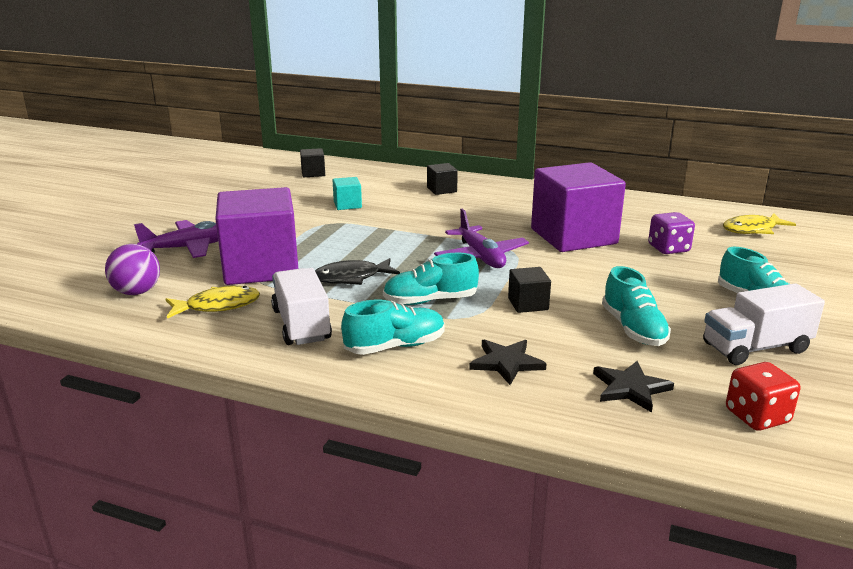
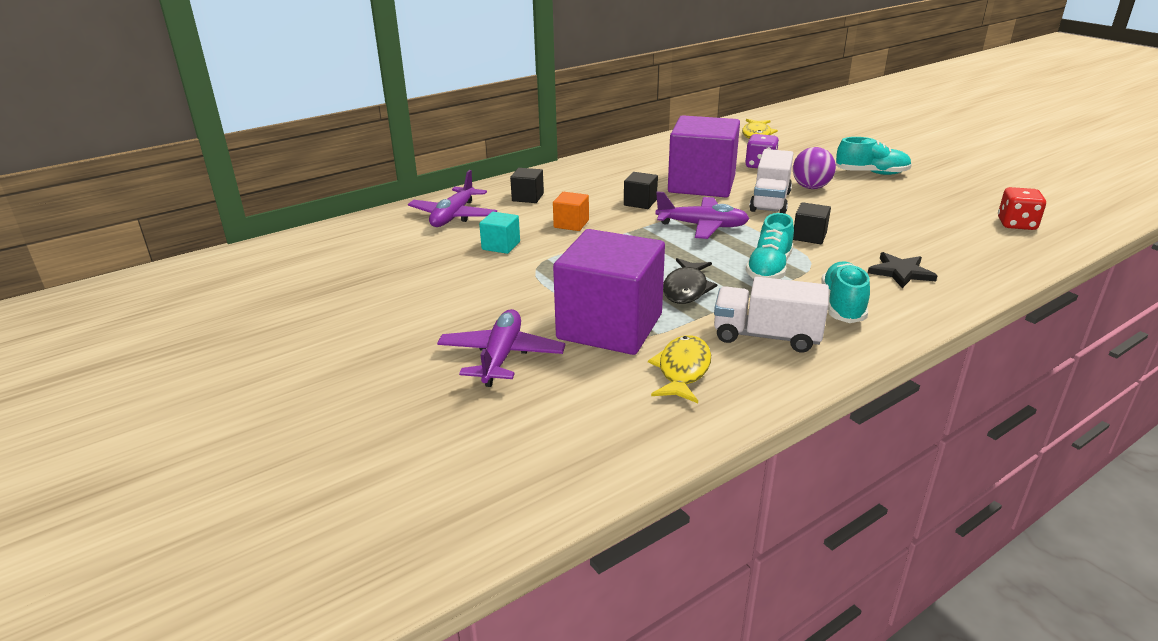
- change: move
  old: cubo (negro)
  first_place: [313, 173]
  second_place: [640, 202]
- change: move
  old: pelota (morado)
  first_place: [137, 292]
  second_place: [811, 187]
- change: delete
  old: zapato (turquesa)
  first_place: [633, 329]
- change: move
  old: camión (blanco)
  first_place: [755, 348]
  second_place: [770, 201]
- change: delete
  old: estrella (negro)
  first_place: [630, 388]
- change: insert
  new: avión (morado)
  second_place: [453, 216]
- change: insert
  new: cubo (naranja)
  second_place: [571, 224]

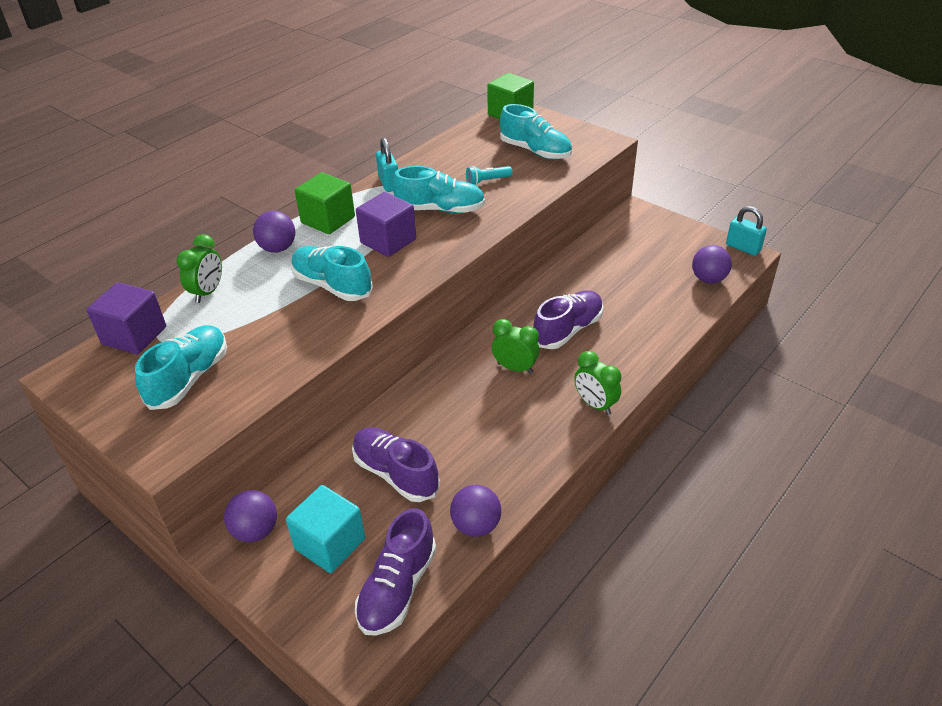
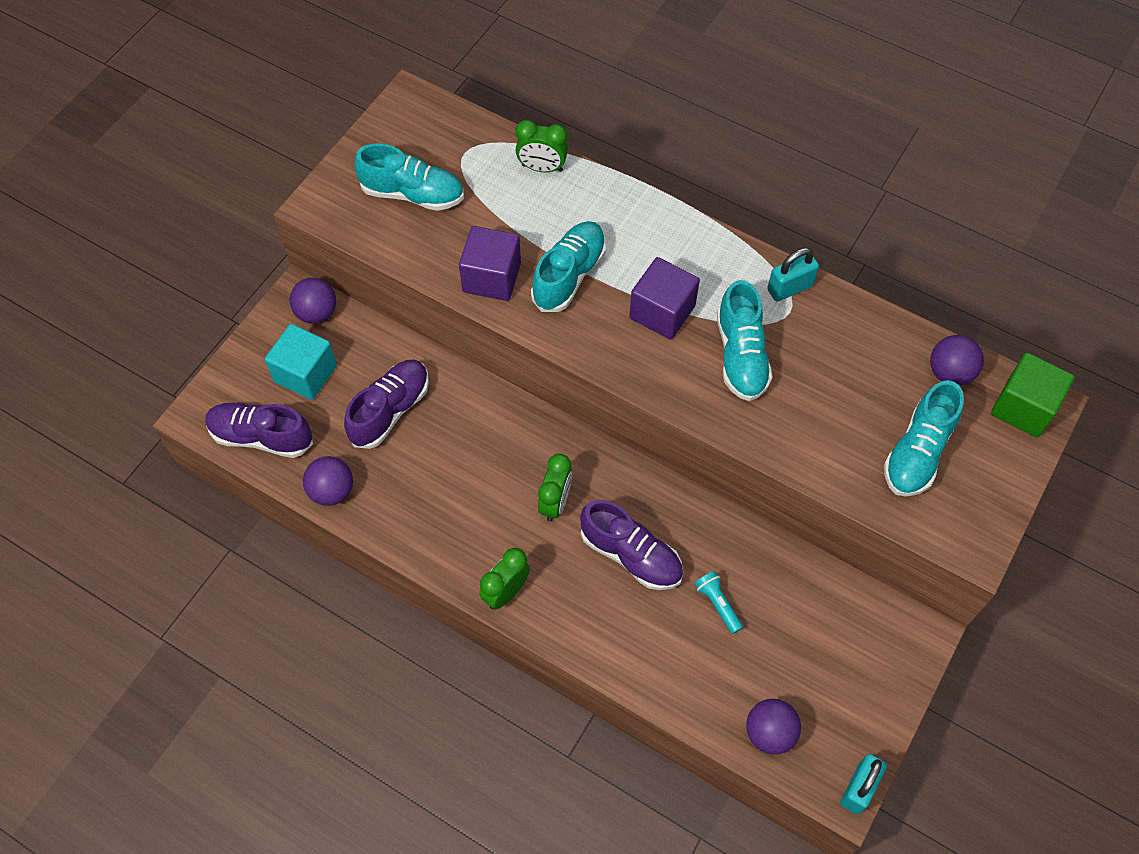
- change: move
  old: lámpara de mano (turquesa)
  first_place: [487, 181]
  second_place: [717, 604]
- change: delete
  old: cubo (verde)
  first_place: [328, 220]
- change: move
  old: pelota (morado)
  first_place: [278, 248]
  second_place: [950, 373]
- change: move
  old: cubo (morado)
  first_place: [134, 336]
  second_place: [491, 277]

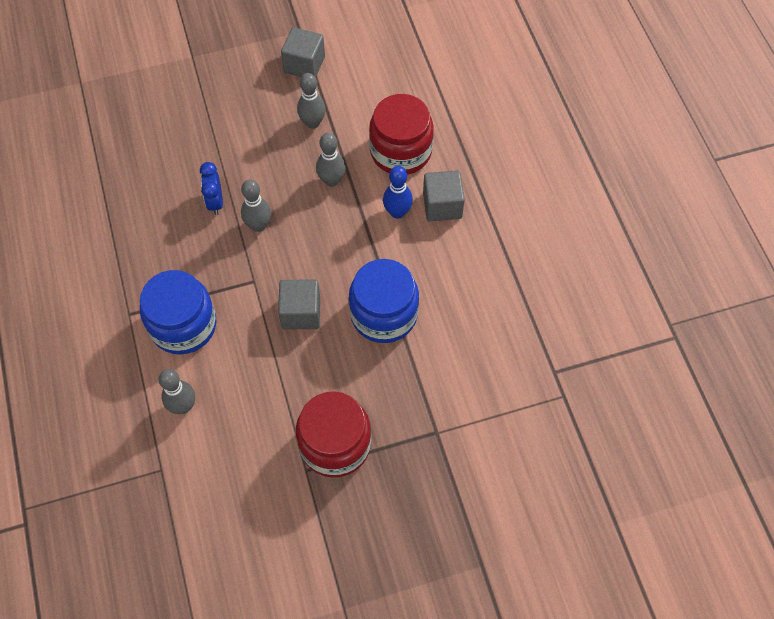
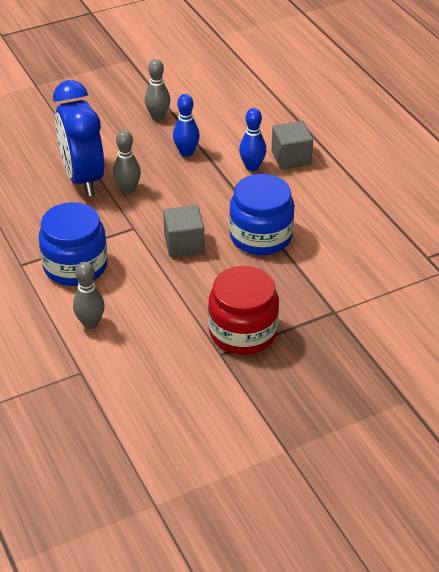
- change: delete
  old: cubo (gris)
  first_place: [304, 65]
- change: delete
  old: tarro (rojo)
  first_place: [400, 151]
- change: recolor
  old: bolo (gris)
  new: bolo (azul)
  first_place: [331, 180]
  second_place: [186, 152]
- change: resize
  old: despertador (azul)
  first_place: [215, 202]
  second_place: [83, 178]
  factor: 2.19

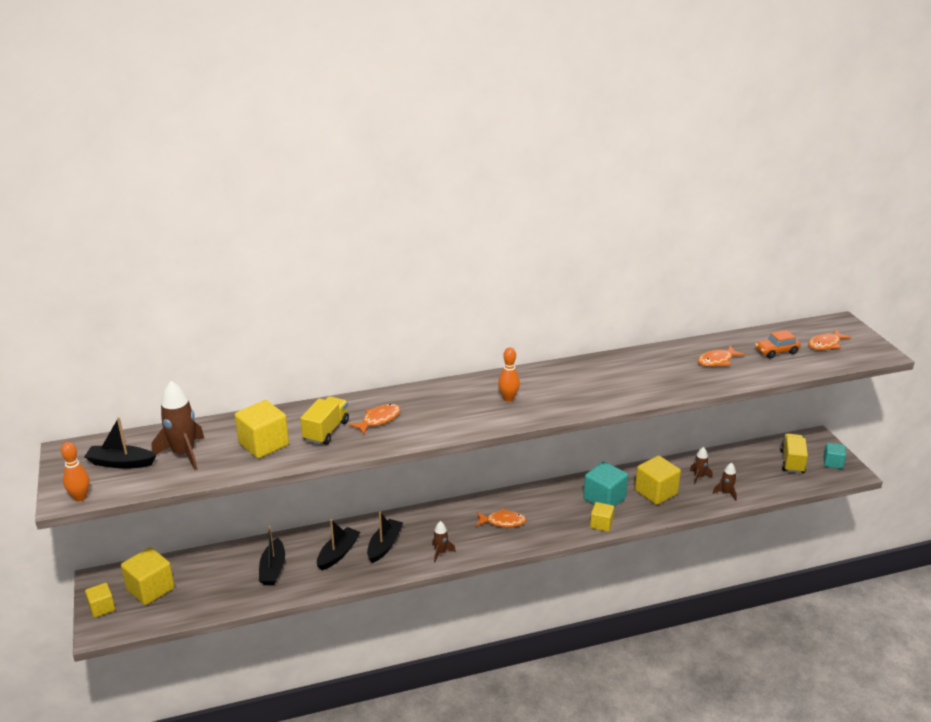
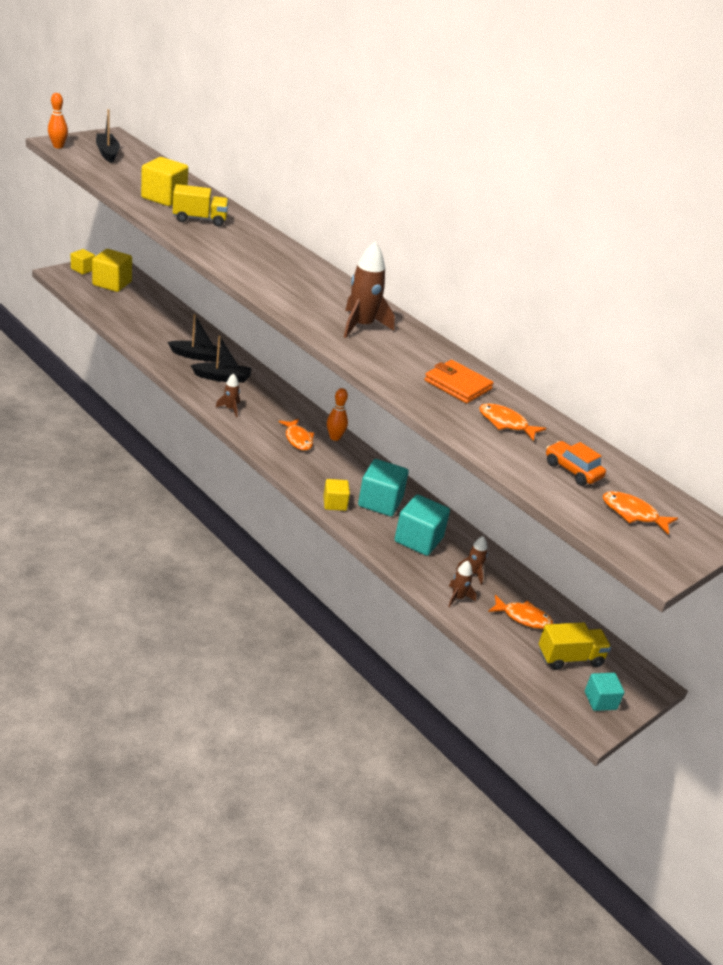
- change: move
  old: bolo (naranja)
  first_place: [508, 398]
  second_place: [335, 437]
- change: move
  old: cohete (marrón)
  first_place: [184, 454]
  second_place: [361, 326]
- change: move
  old: pez (naranja)
  first_place: [378, 420]
  second_place: [523, 617]
- change: recolor
  old: cubo (amarillo)
  new: cubo (turquesa)
  first_place: [656, 492]
  second_place: [418, 539]
- change: delete
  old: barco (negro)
  first_place: [273, 569]
- change: insert
  new: cartera (naranja)
  second_place: [457, 385]

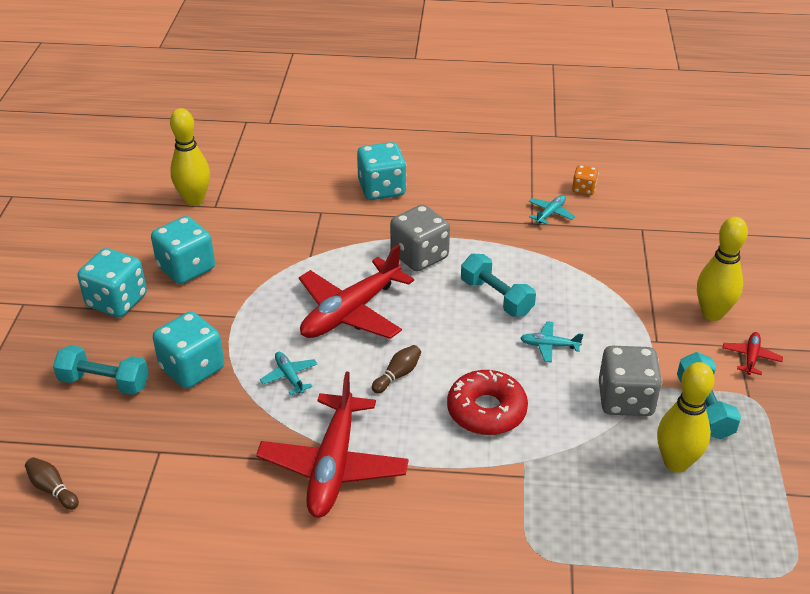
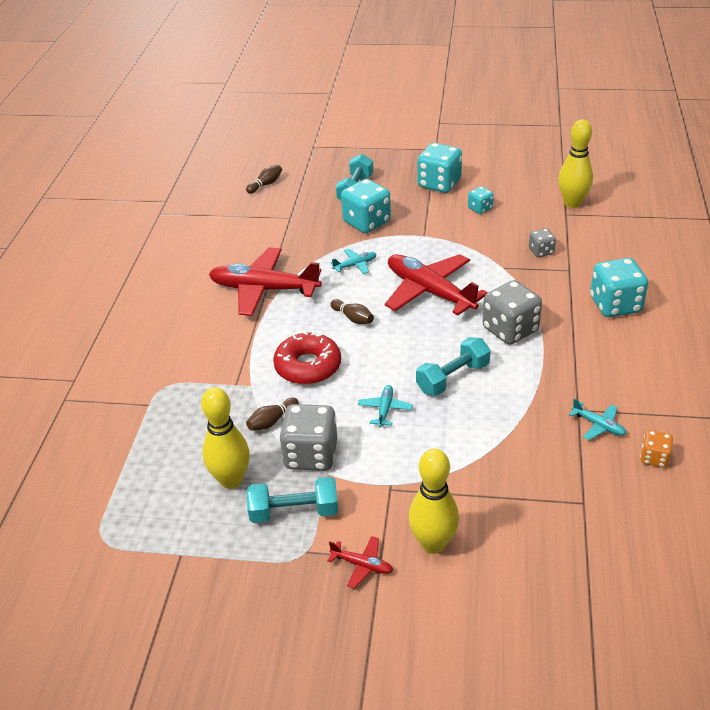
- change: resize
  old: dado (turquesa)
  first_place: [186, 268]
  second_place: [480, 208]
  factor: 0.52
- change: insert
  new: dado (gris)
  second_place: [541, 251]
- change: insert
  new: bolo (marrón)
  second_place: [272, 421]

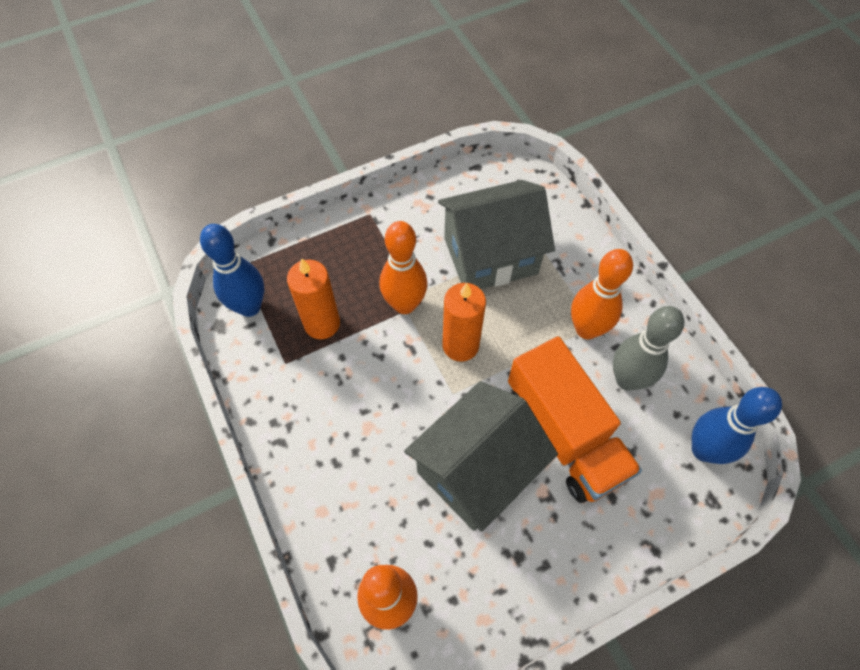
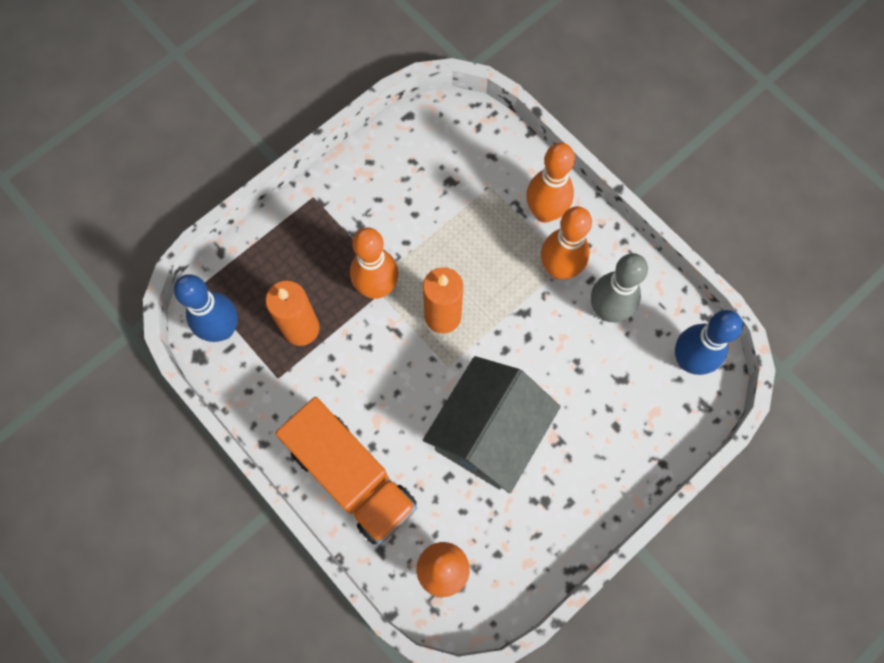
- change: delete
  old: casa (gris)
  first_place: [490, 256]
- change: move
  old: camión (naranja)
  first_place: [564, 433]
  second_place: [352, 477]
- change: insert
  new: bolo (naranja)
  second_place: [545, 212]

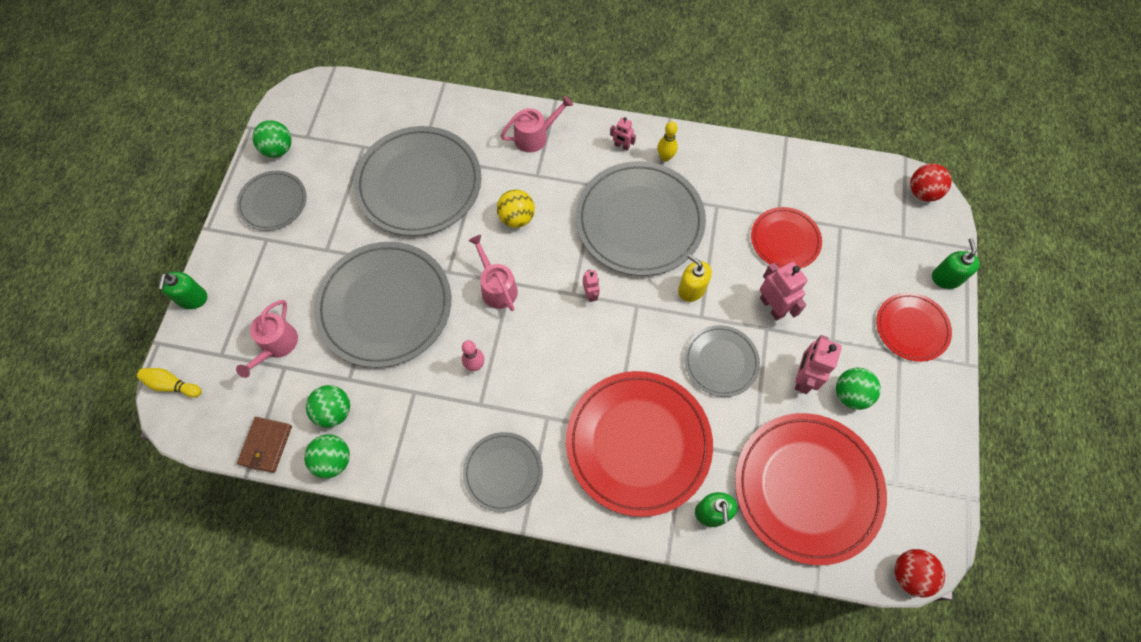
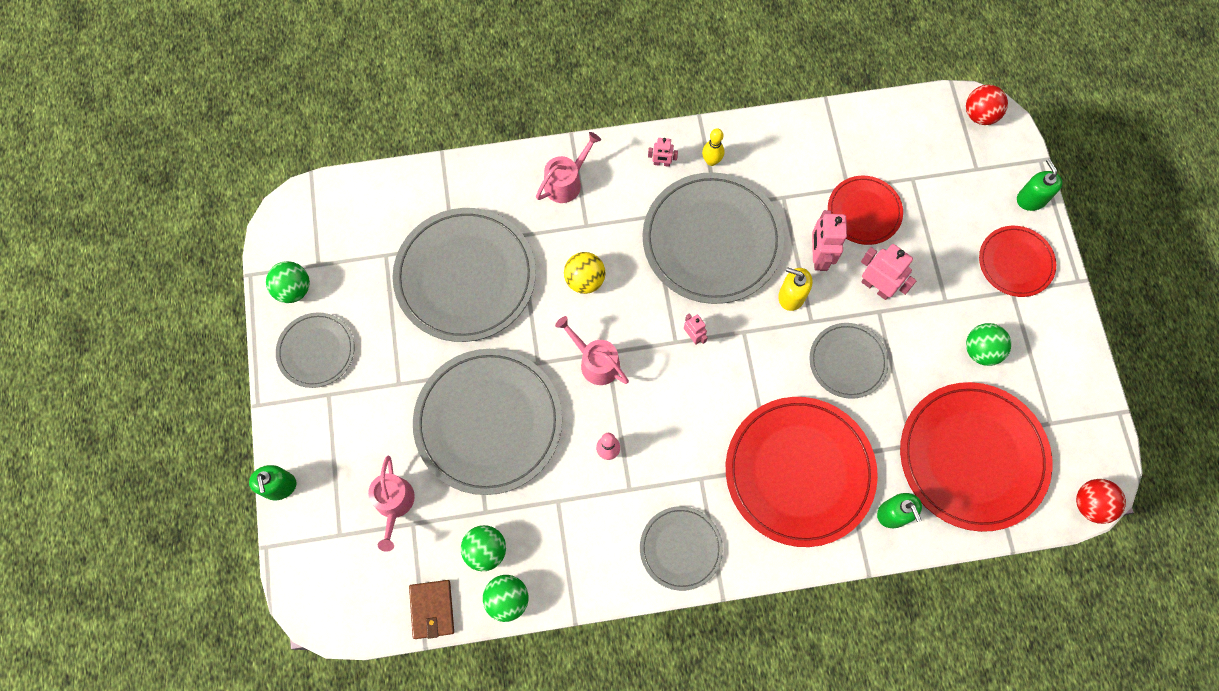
- change: move
  old: robot (rosa)
  first_place: [803, 378]
  second_place: [819, 256]
- change: delete
  old: bolo (amarillo)
  first_place: [172, 385]

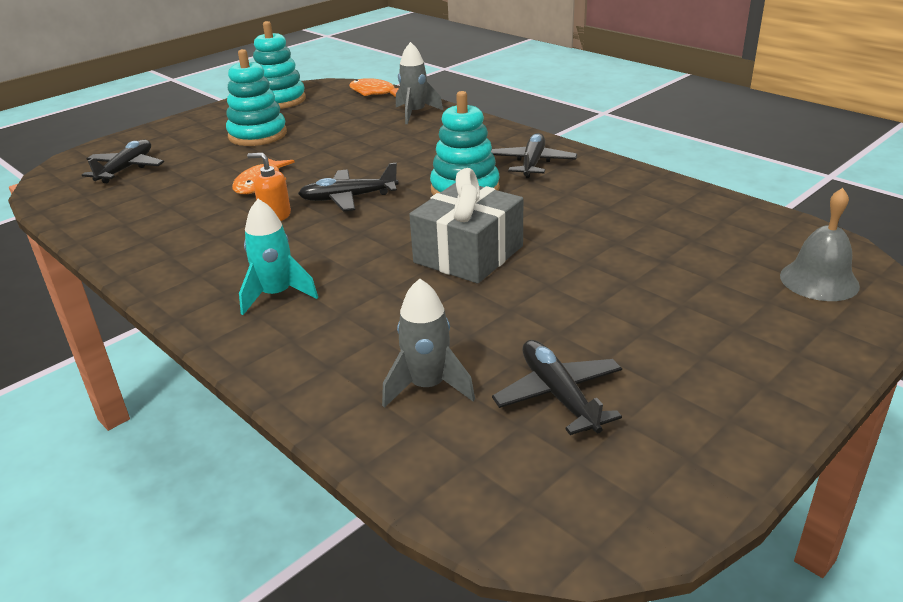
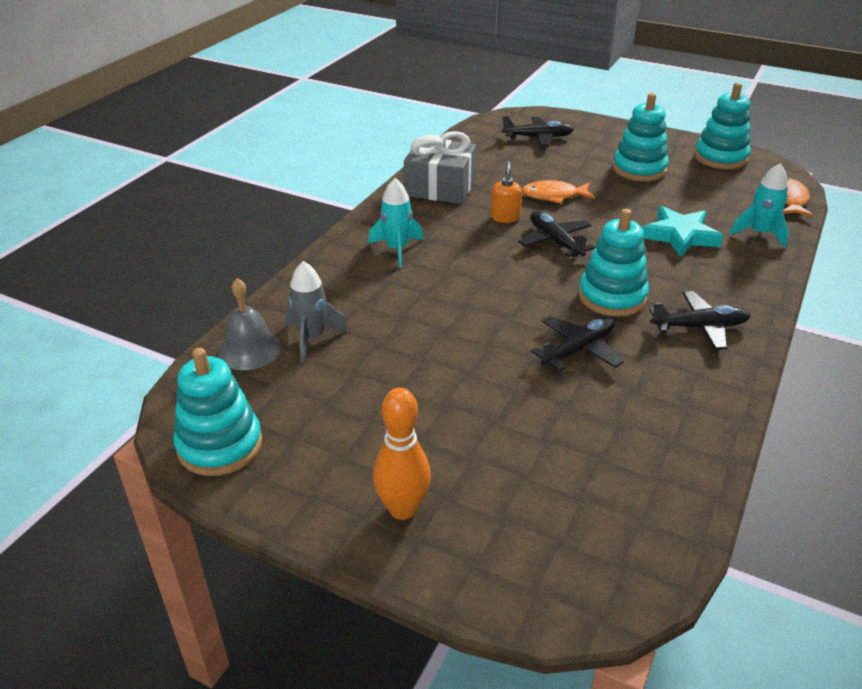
- change: recolor
  old: cohete (gris)
  new: cohete (turquesa)
  first_place: [415, 113]
  second_place: [759, 233]
- change: move
  old: regalo (gris)
  first_place: [468, 254]
  second_place: [440, 187]
- change: move
  old: campana (gris)
  first_place: [819, 280]
  second_place: [249, 350]
- change: move
  old: avión (negro)
  first_place: [559, 395]
  second_place: [579, 349]
- change: insert
  new: estrella (turquesa)
  second_place: [680, 236]
- change: insert
  new: juguete apilable (turquesa)
  second_place: [220, 445]
- change: insert
  new: bolo (naranja)
  second_place: [402, 509]

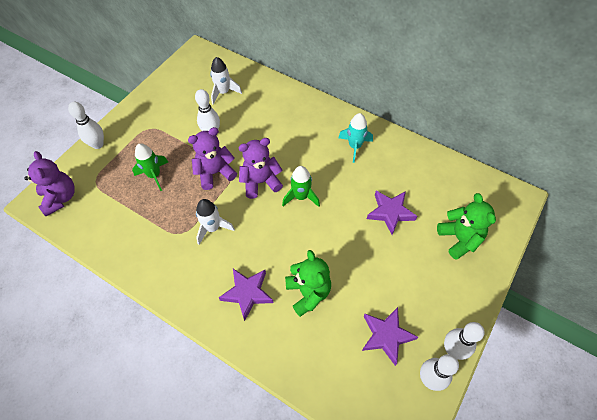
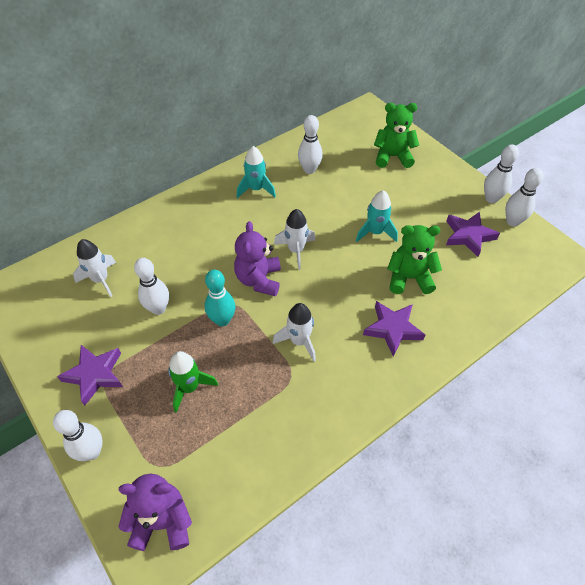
- change: replace
  old: osito (morado)
  new: bolo (turquesa)
  first_place: [215, 173]
  second_place: [222, 320]
- change: recolor
  old: cohete (verde)
  new: cohete (blanco)
  first_place: [301, 197]
  second_place: [296, 250]
- change: move
  old: estrella (morado)
  first_place: [390, 212]
  second_place: [94, 375]
- change: insert
  new: bolo (blanco)
  second_place: [309, 169]
- change: insert
  new: cohete (turquesa)
  second_place: [375, 232]

